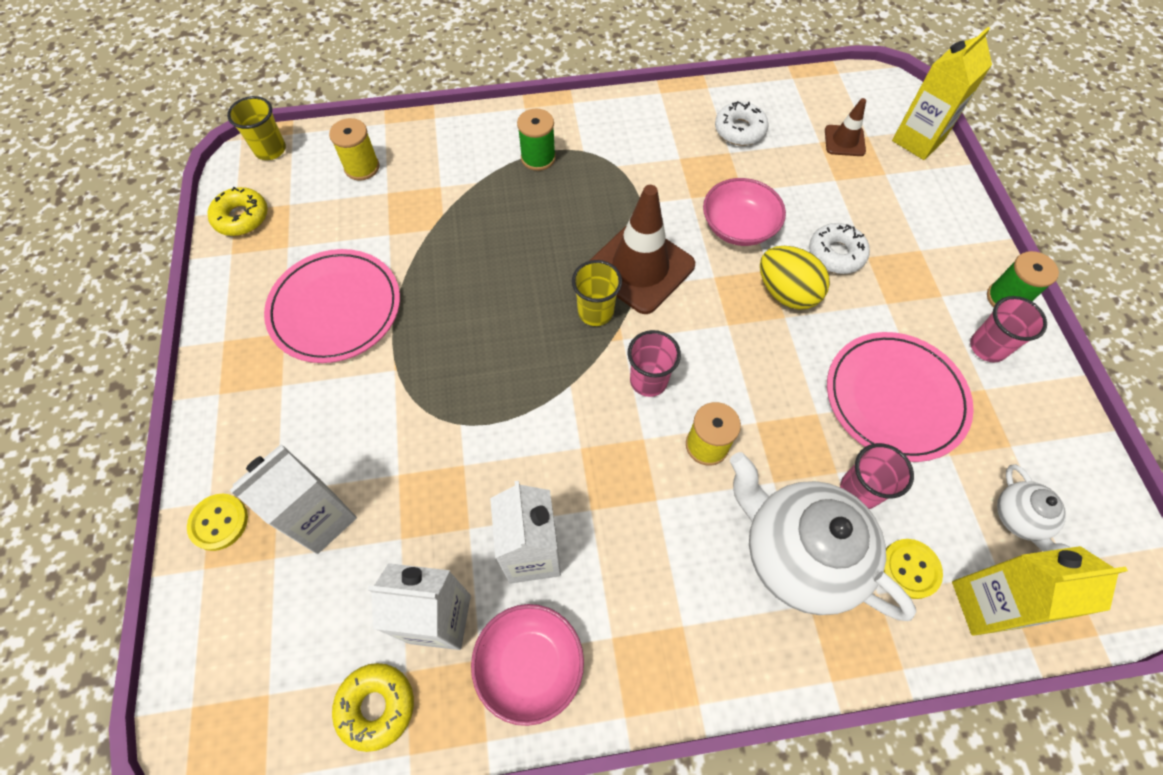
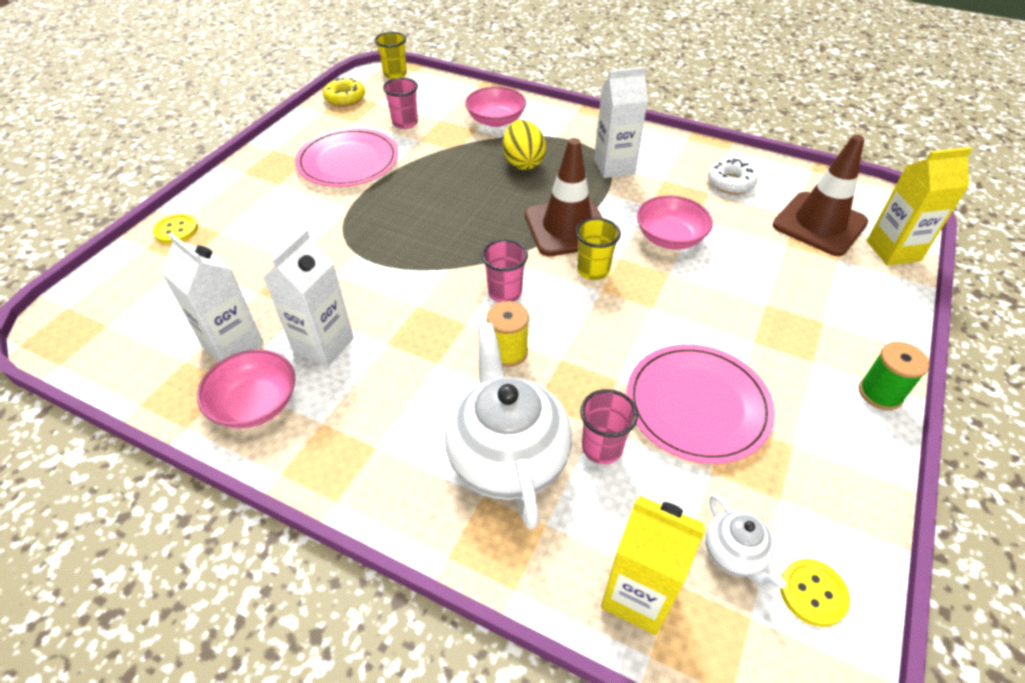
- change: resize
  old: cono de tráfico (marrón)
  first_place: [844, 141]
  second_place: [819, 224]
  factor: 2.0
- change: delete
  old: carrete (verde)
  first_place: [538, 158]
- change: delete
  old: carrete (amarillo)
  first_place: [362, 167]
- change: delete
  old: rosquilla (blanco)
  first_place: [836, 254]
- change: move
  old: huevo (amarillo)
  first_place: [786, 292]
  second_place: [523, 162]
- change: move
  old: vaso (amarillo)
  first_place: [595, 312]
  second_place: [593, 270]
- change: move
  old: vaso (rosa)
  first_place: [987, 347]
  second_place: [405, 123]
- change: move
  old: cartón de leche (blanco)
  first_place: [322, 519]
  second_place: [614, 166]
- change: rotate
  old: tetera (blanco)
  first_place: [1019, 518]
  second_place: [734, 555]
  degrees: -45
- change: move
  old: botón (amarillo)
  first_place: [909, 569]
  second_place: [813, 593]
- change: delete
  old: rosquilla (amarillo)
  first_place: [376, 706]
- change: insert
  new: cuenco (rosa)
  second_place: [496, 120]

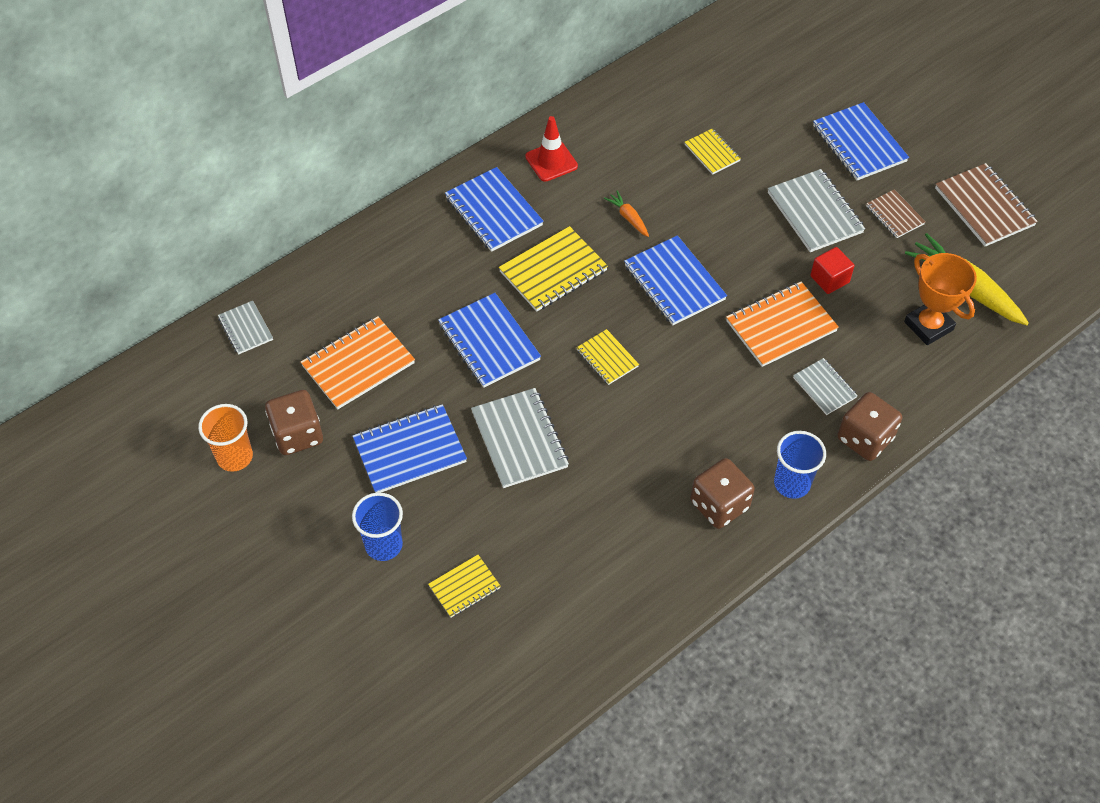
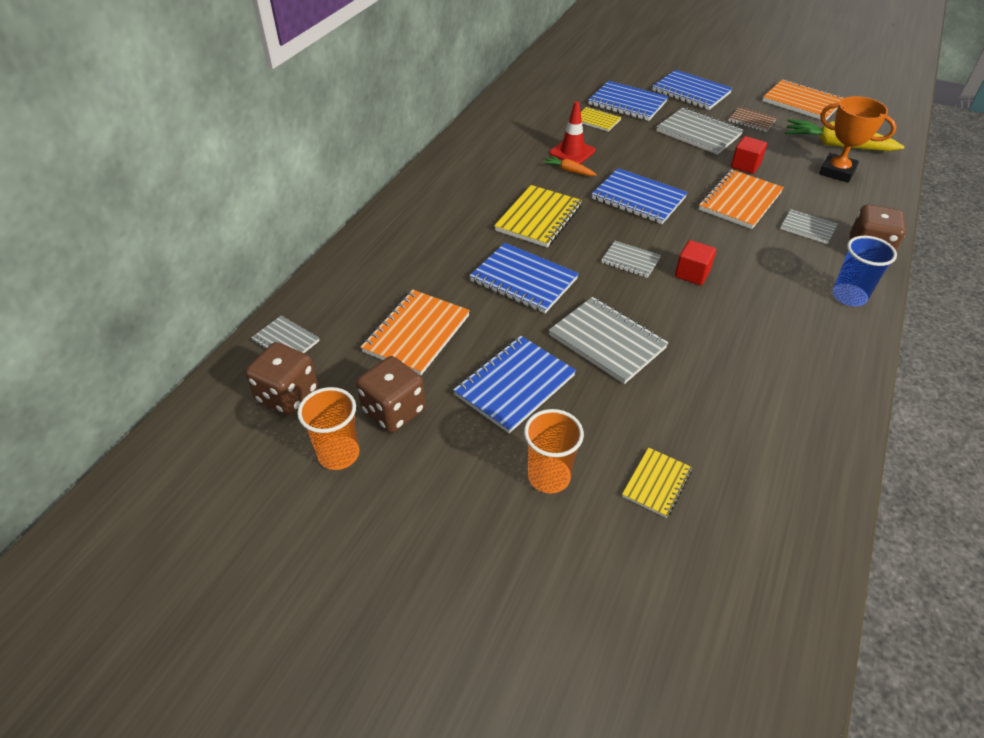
- change: move
  old: cono de tráfico (rojo)
  first_place: [551, 161]
  second_place: [572, 152]
- change: recolor
  old: cuaderno (marrón)
  new: cuaderno (naranja)
  first_place: [984, 207]
  second_place: [802, 102]
- change: move
  old: cuaderno (azul)
  first_place: [493, 212]
  second_place: [627, 103]
- change: recolor
  old: cuaderno (amarillo)
  new: cuaderno (gris)
  first_place: [607, 358]
  second_place: [630, 261]
- change: move
  old: dado (marrón)
  first_place: [719, 505]
  second_place: [288, 395]
- change: recolor
  old: vaso (azul)
  new: vaso (naranja)
  first_place: [384, 545]
  second_place: [549, 477]
- change: insert
  new: cubo (rojo)
  second_place: [692, 274]

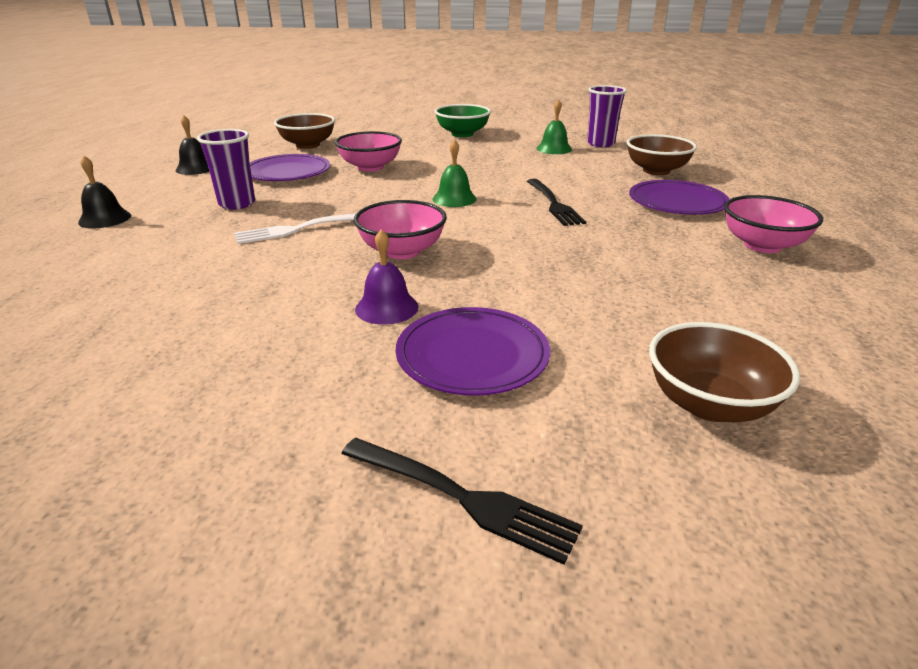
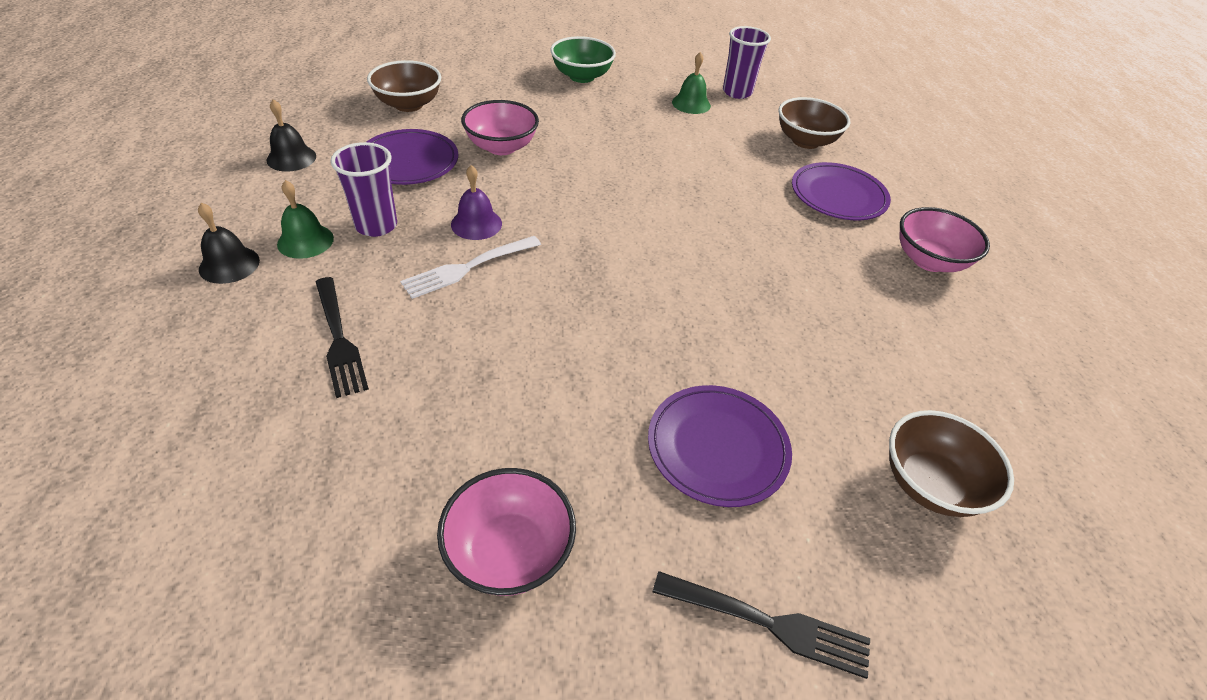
- change: move
  old: campana (verde)
  first_place: [454, 199]
  second_place: [305, 241]
- change: move
  old: tenedor (negro)
  first_place: [554, 204]
  second_place: [339, 339]
- change: move
  old: cuenco (rosa)
  first_place: [402, 251]
  second_place: [509, 551]
- change: move
  old: campana (morado)
  first_place: [386, 308]
  second_place: [476, 224]

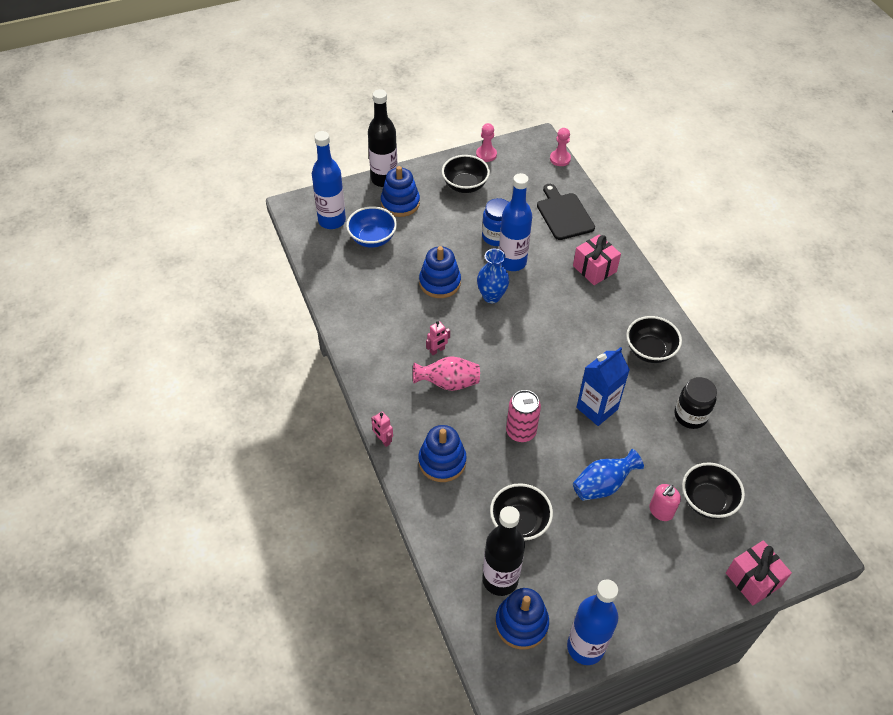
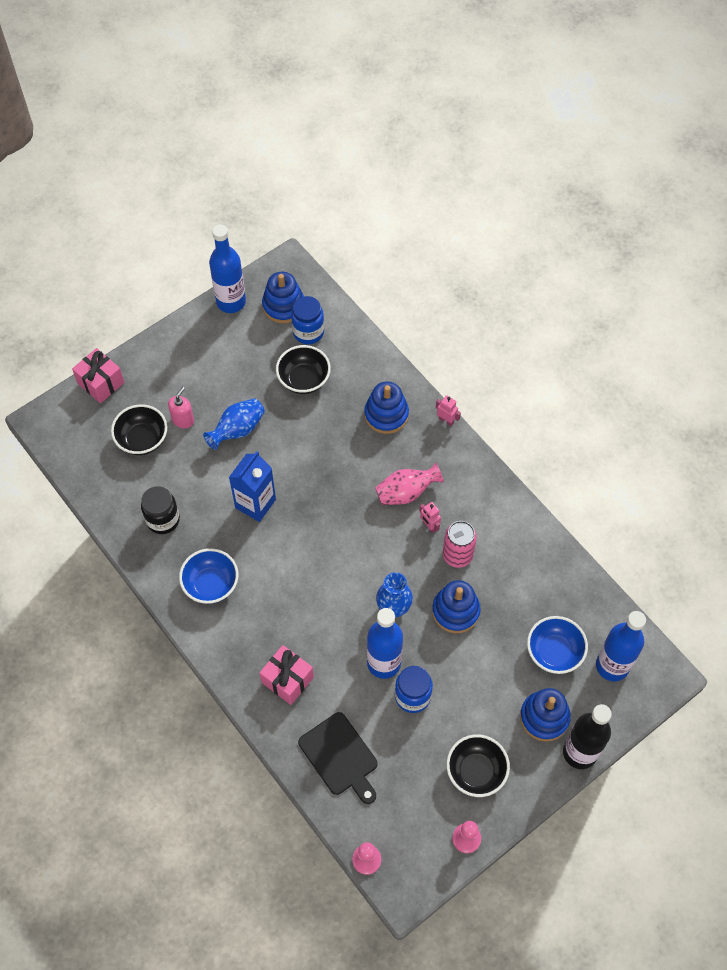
- change: recolor
  old: cuenco (negro)
  new: cuenco (azul)
  first_place: [650, 351]
  second_place: [211, 584]
- change: rotate
  old: robot (rosa)
  first_place: [437, 350]
  second_place: [429, 526]
  degrees: -75
- change: move
  old: lata (rosa)
  first_place: [521, 431]
  second_place: [457, 555]
- change: replace
  old: botella (negro)
  new: tarro (azul)
  first_place: [500, 579]
  second_place: [308, 332]

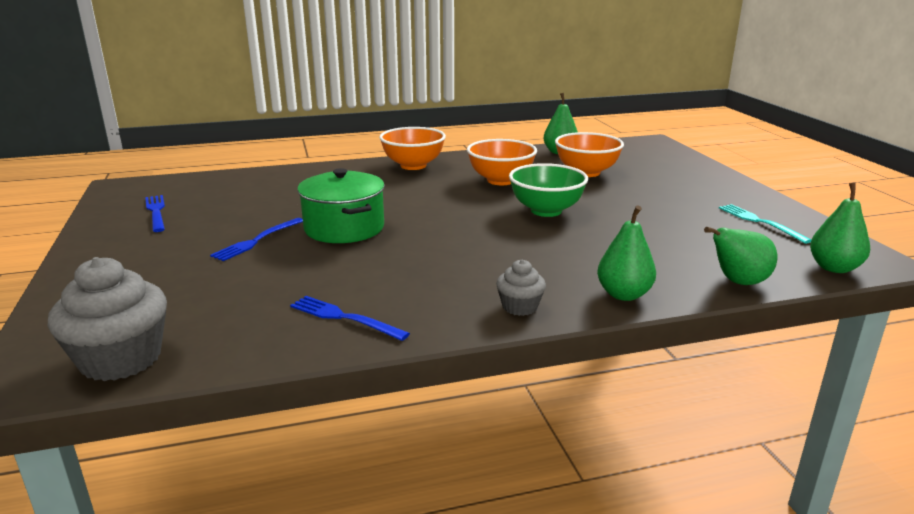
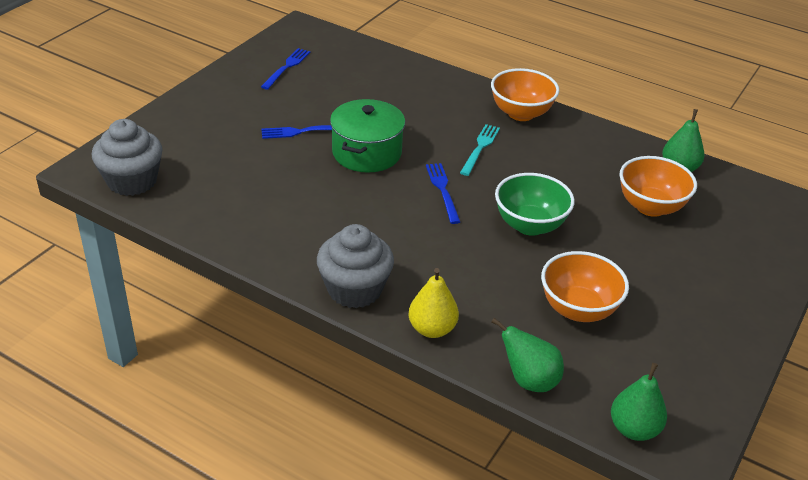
- change: move
  old: cuenco (naranja)
  first_place: [501, 180]
  second_place: [578, 309]
- change: move
  old: tenedor (turquesa)
  first_place: [760, 222]
  second_place: [480, 148]
- change: recolor
  old: pera (verde)
  new: pera (amarillo)
  first_place: [623, 294]
  second_place: [432, 329]
- change: resize
  old: magdalena (gris)
  first_place: [520, 307]
  second_place: [354, 289]
  factor: 1.89
- change: move
  old: tenedor (azul)
  first_place: [344, 318]
  second_place: [443, 190]

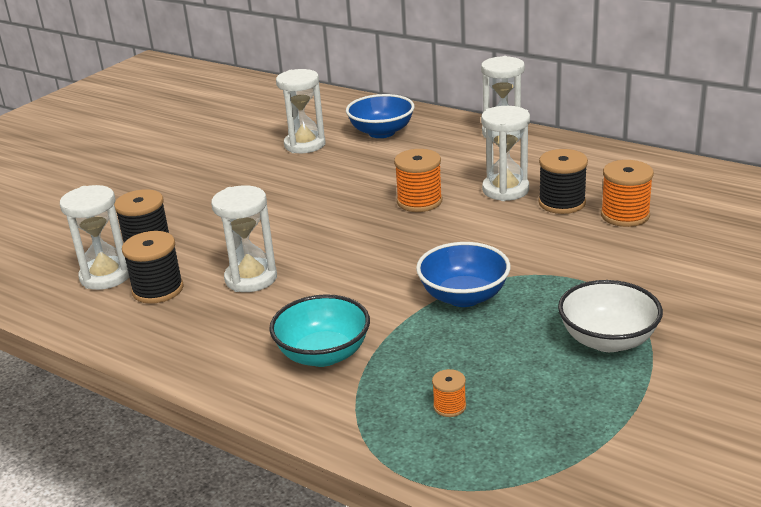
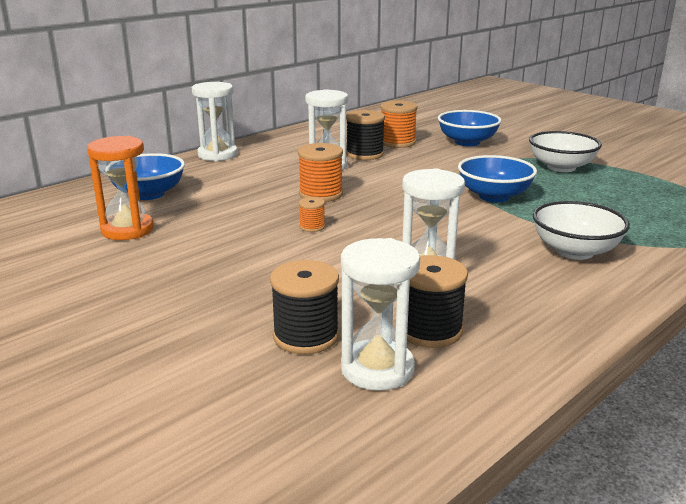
- change: recolor
  old: reloj de arena (blanco)
  new: reloj de arena (naranja)
  first_place: [305, 145]
  second_place: [127, 230]
- change: recolor
  old: cuenco (turquesa)
  new: cuenco (blanco)
  first_place: [323, 354]
  second_place: [575, 251]
- change: move
  old: carrete (naranja)
  first_place: [449, 406]
  second_place: [312, 227]
- change: insert
  new: cuenco (azul)
  second_place: [467, 142]

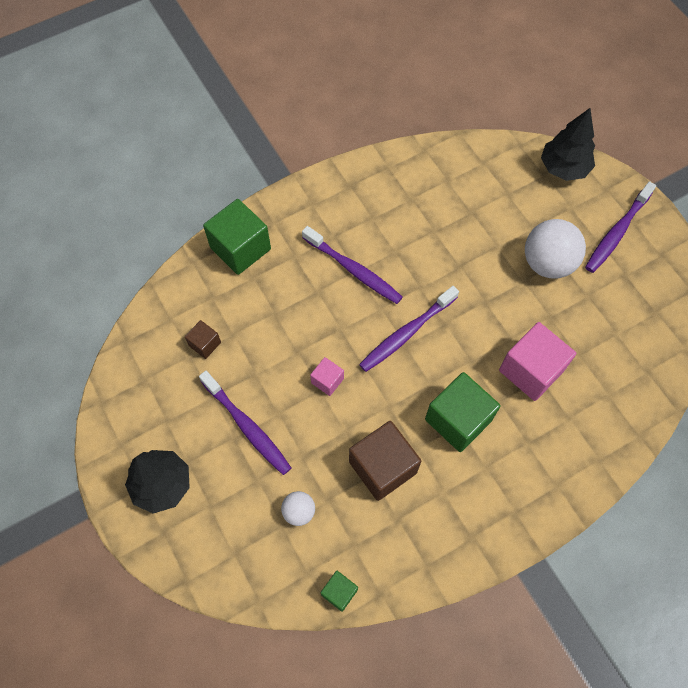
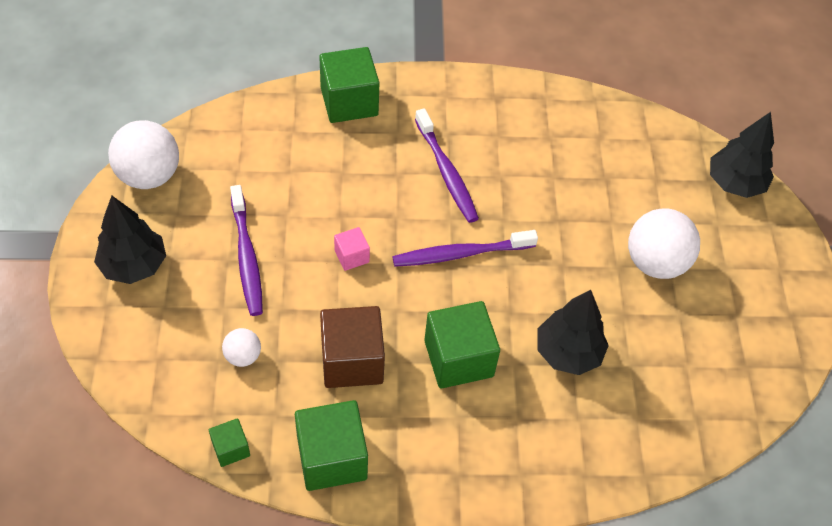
- change: delete
  old: cepillo de dientes (morado)
  first_place: [617, 232]
- change: delete
  old: cubo (marrón)
  first_place: [205, 344]
- change: replace
  old: cubo (rosa)
  new: árbol (negro)
  first_place: [531, 370]
  second_place: [568, 353]
- change: insert
  new: pelota (blanco)
  second_place: [149, 175]
- change: insert
  new: cubo (verde)
  second_place: [332, 458]

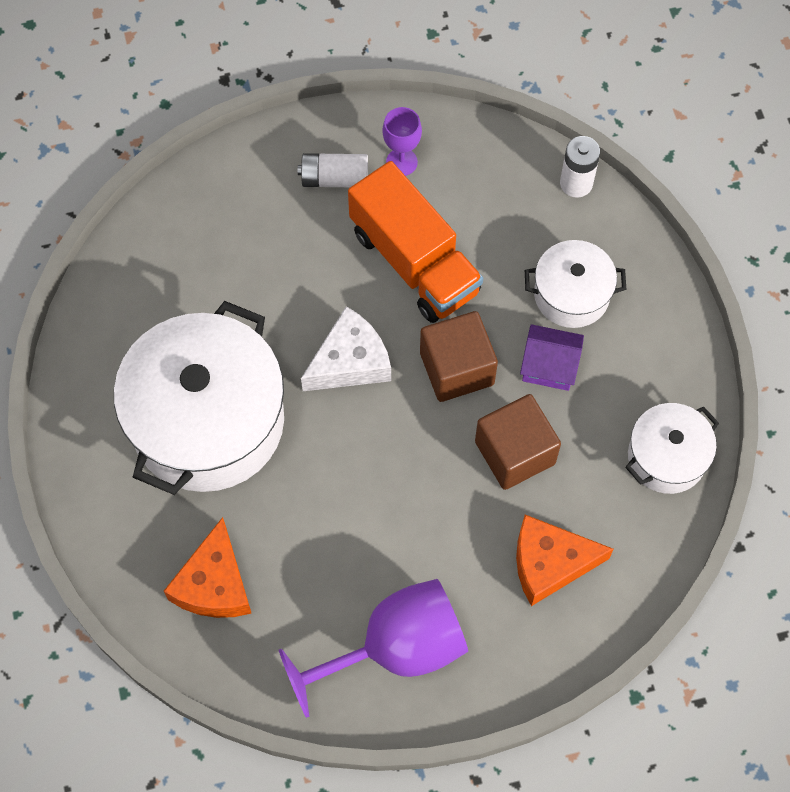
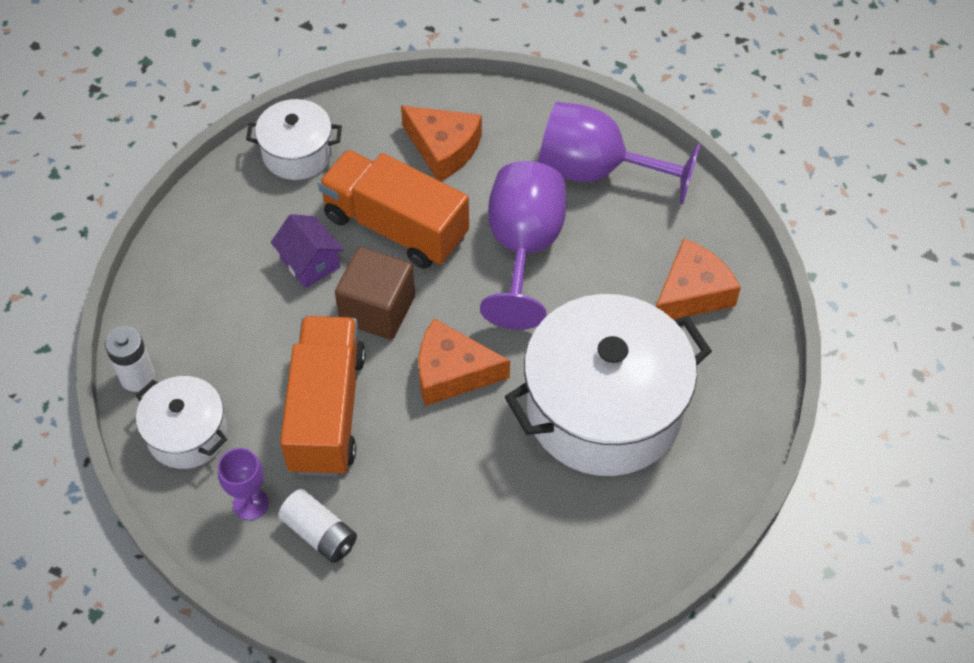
- change: move
  old: olla (blanco)
  first_place: [571, 294]
  second_place: [187, 434]
- change: recolor
  old: queso (blanco)
  new: queso (naranja)
  first_place: [350, 362]
  second_place: [452, 372]
- change: replace
  old: cubo (marrón)
  new: camión (naranja)
  first_place: [515, 452]
  second_place: [395, 226]
- change: insert
  new: copa (morado)
  second_place: [523, 248]

